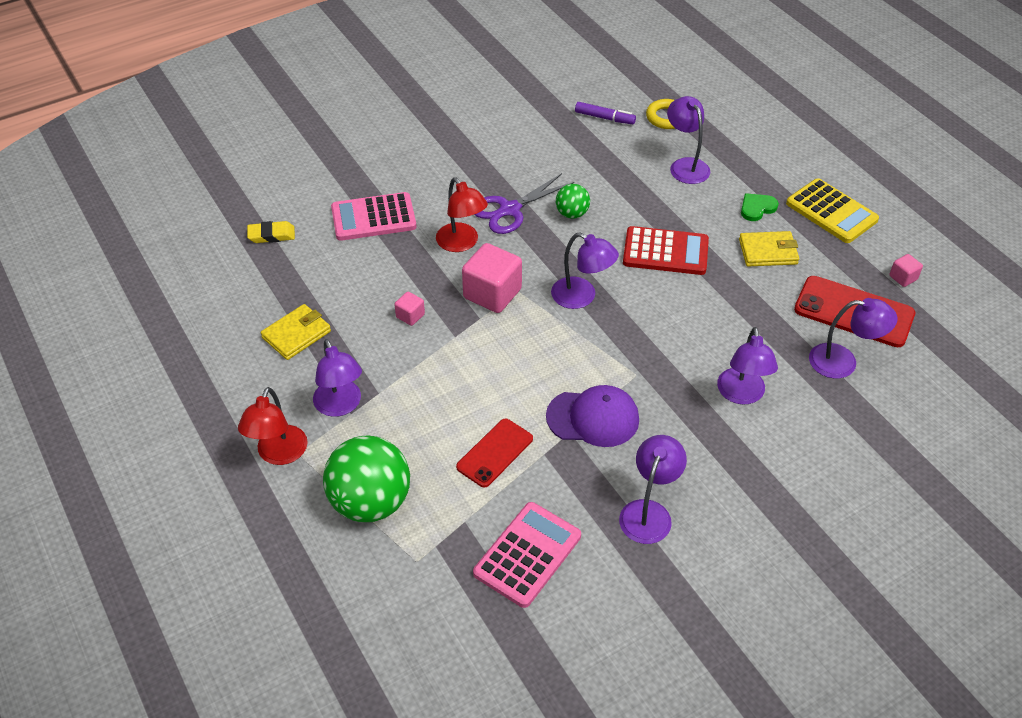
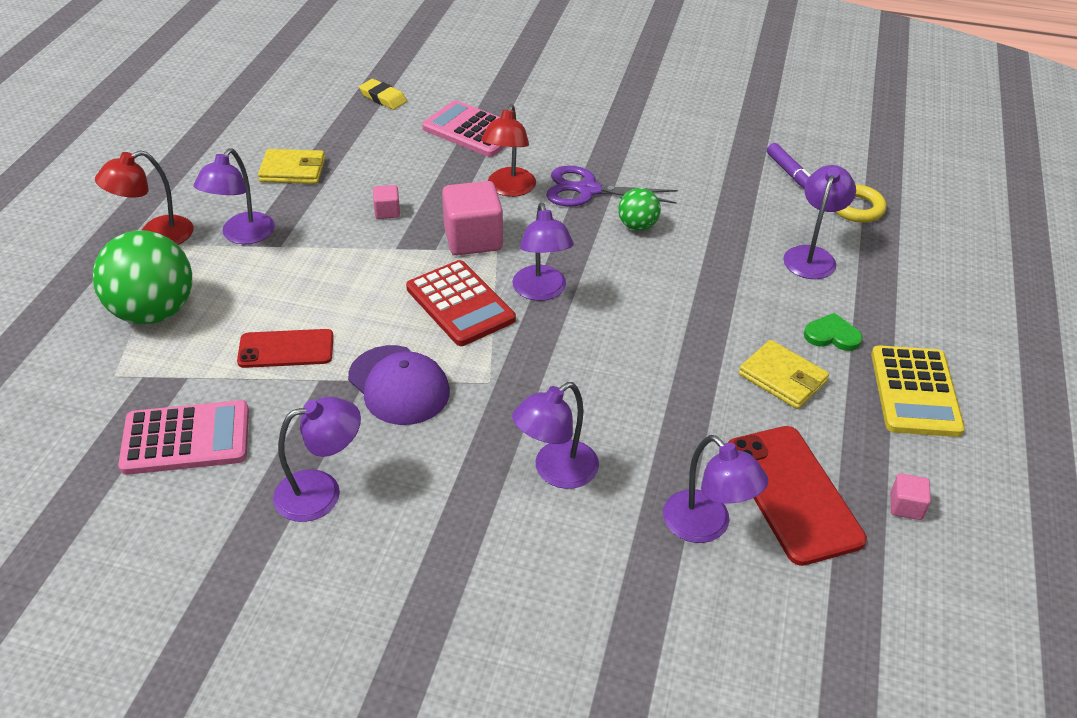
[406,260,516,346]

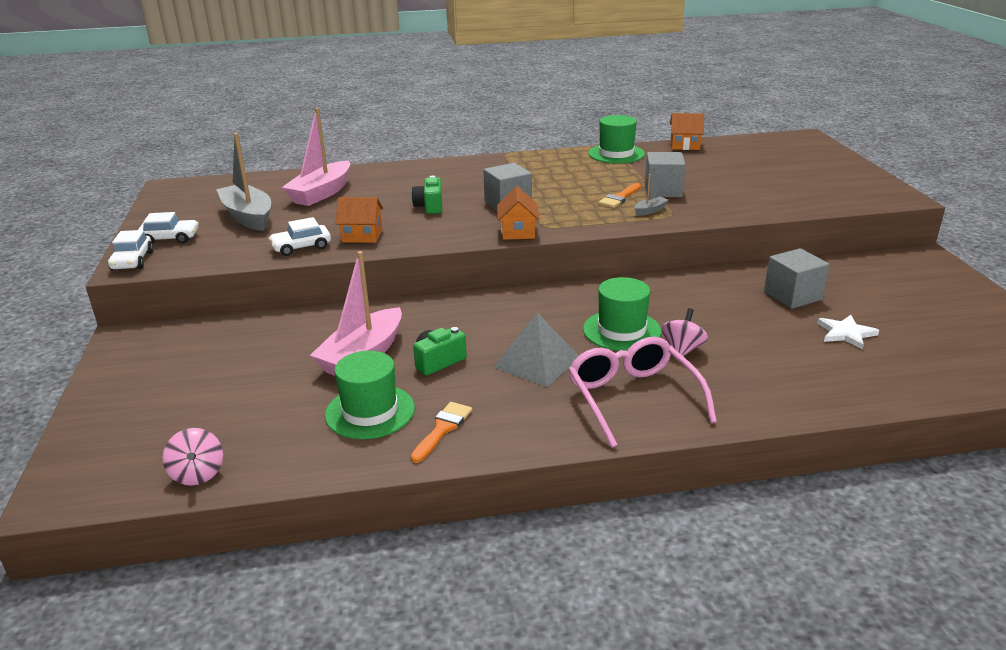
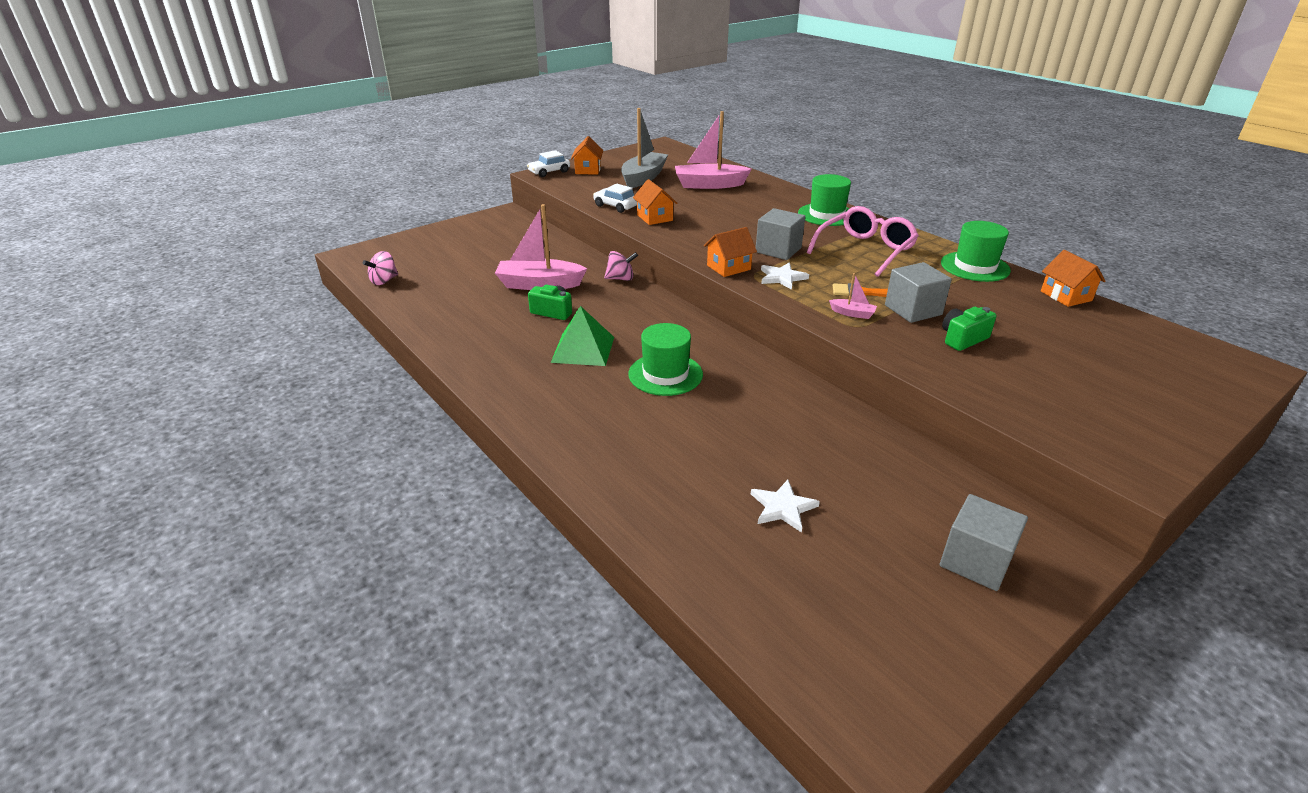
[571,136,603,175]
[798,174,851,226]
[410,402,472,463] (first image)
[942,307,996,351]
[551,306,614,366]
[807,206,919,277]
[829,273,877,319]
[604,251,638,281]
[940,494,1028,591]
[761,263,809,290]

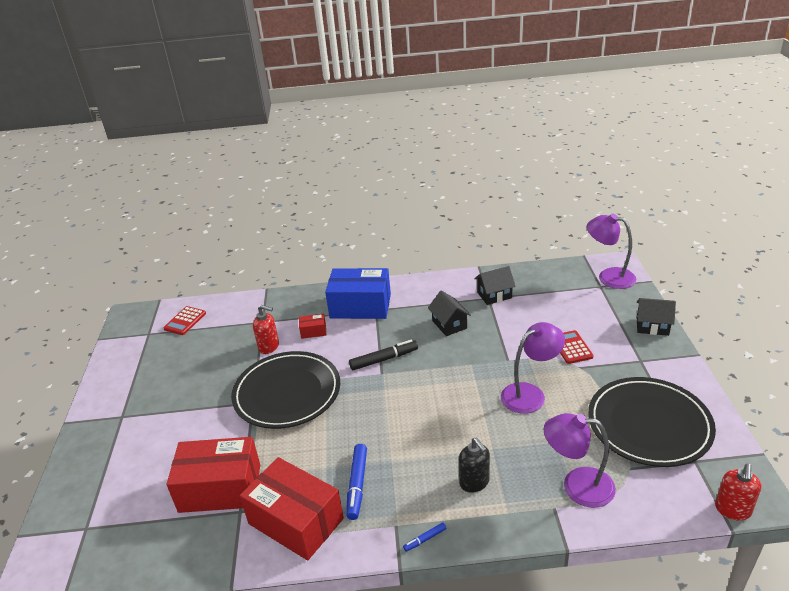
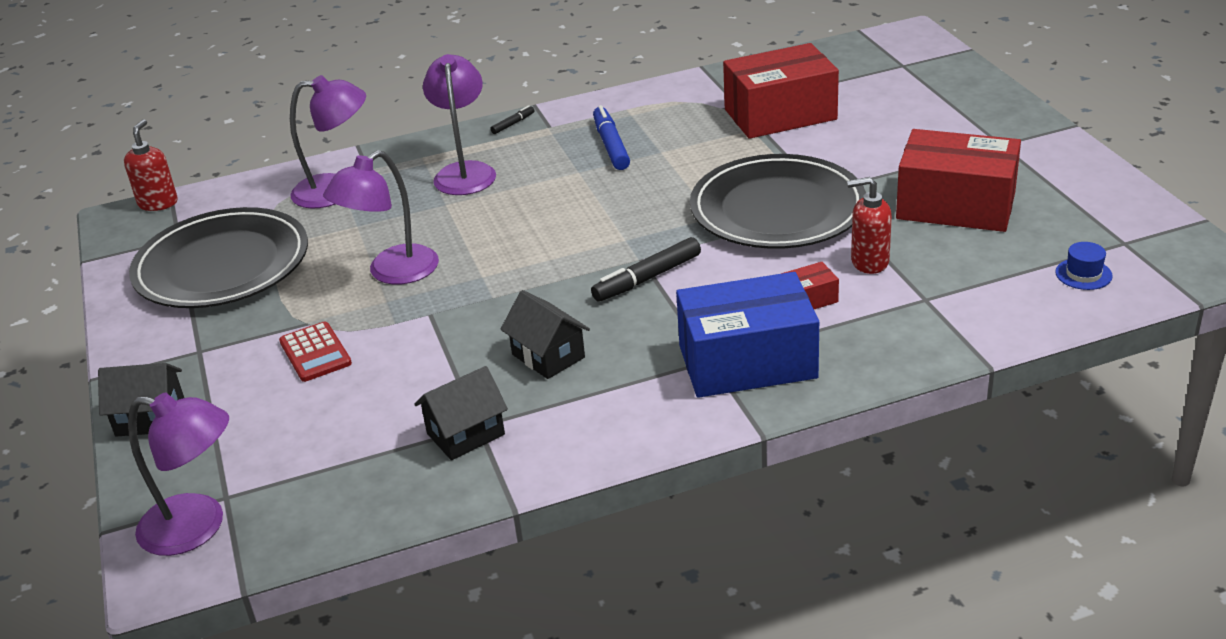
[1055,242,1113,290]
[896,129,1021,232]
[490,105,534,134]
[423,54,496,195]

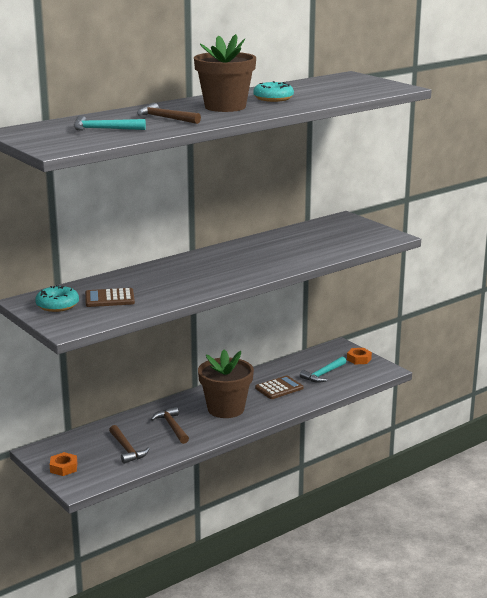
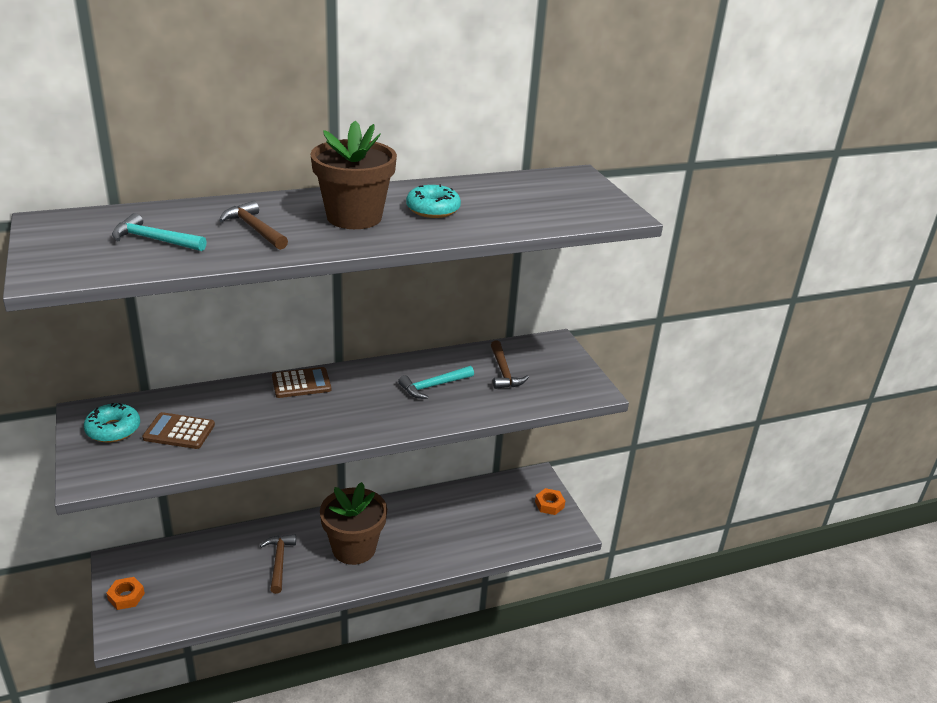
[491,341,529,389]
[272,367,331,398]
[398,366,474,399]

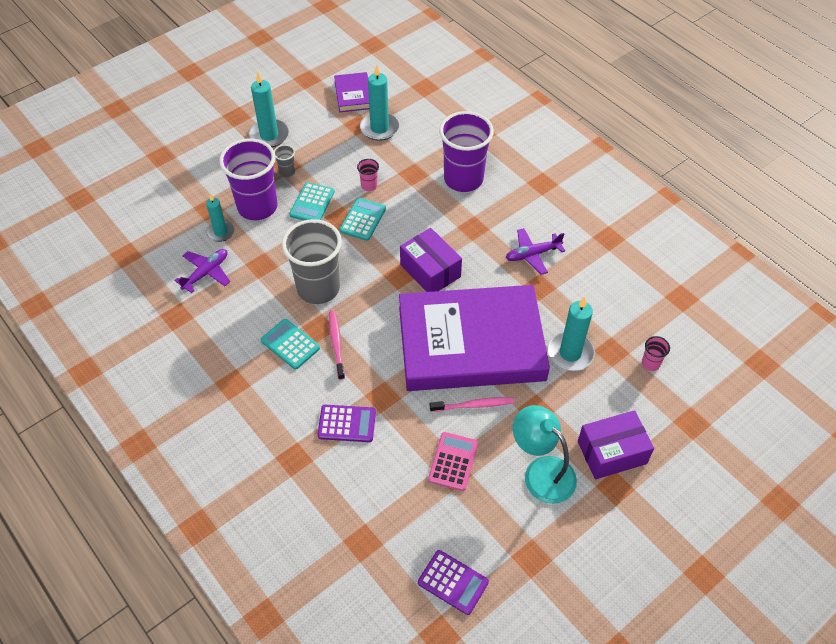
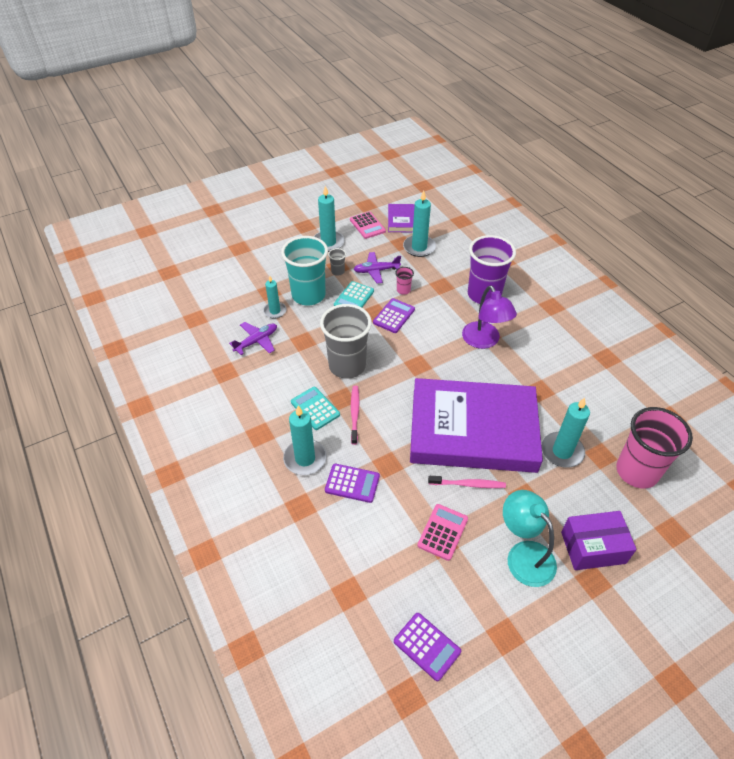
[281,236,328,306]
[373,298,415,333]
[400,228,462,292] (first image)
[354,252,401,283]
[616,407,693,488]
[283,405,327,475]
[350,211,386,239]
[462,285,517,349]

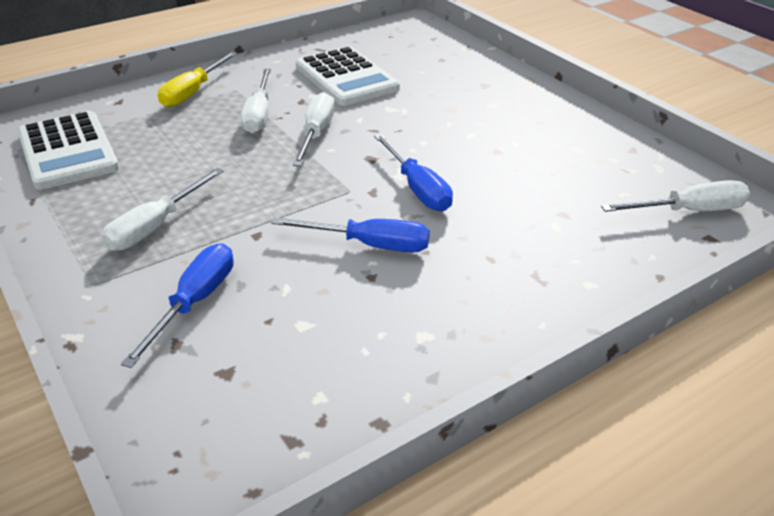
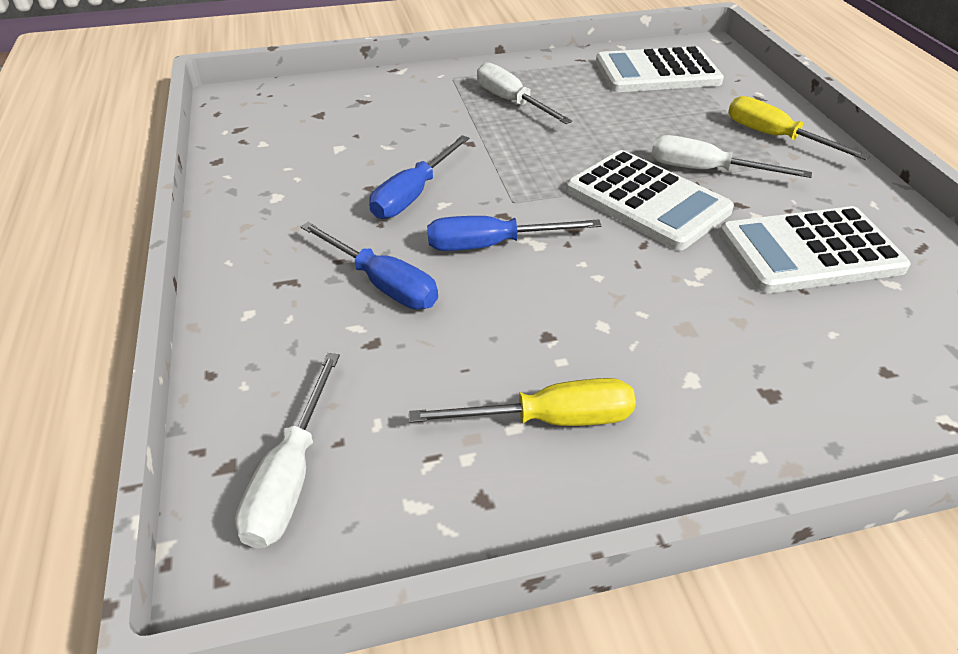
[300,222,438,310]
[566,150,734,251]
[409,378,636,426]

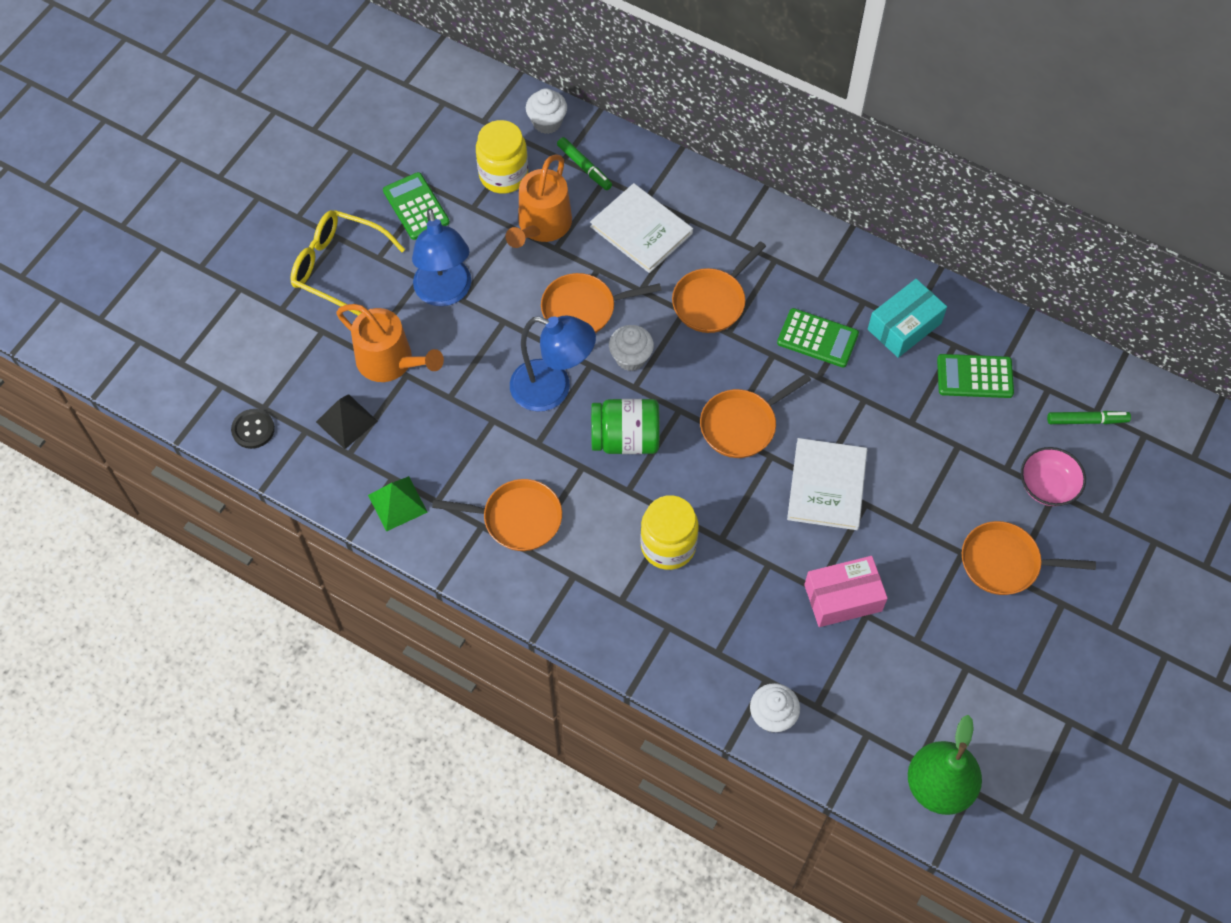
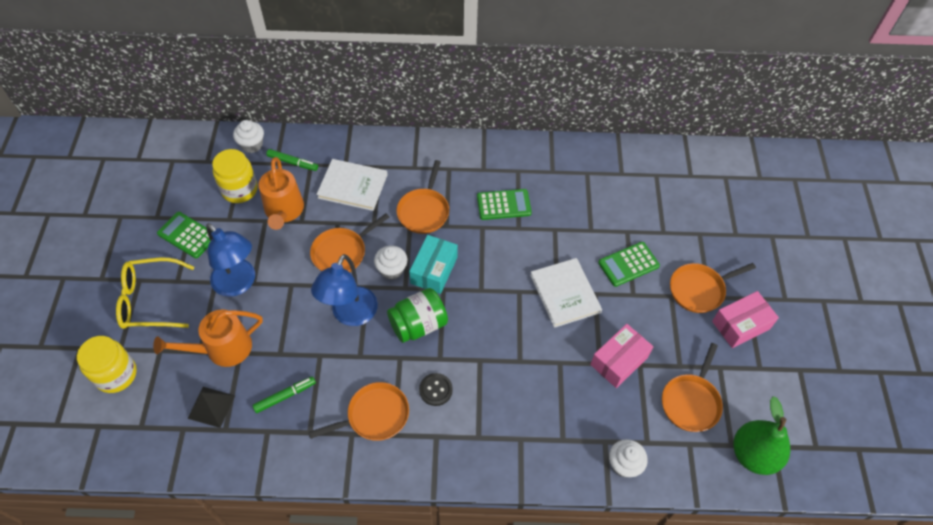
[419,373,453,406]
[153,309,263,367]
[368,476,428,532] (first image)
[311,254,378,326]
[77,336,137,393]
[662,343,723,432]
[409,235,458,294]
[598,242,660,287]
[1021,447,1086,506] (first image)
[252,376,316,413]
[712,291,779,348]

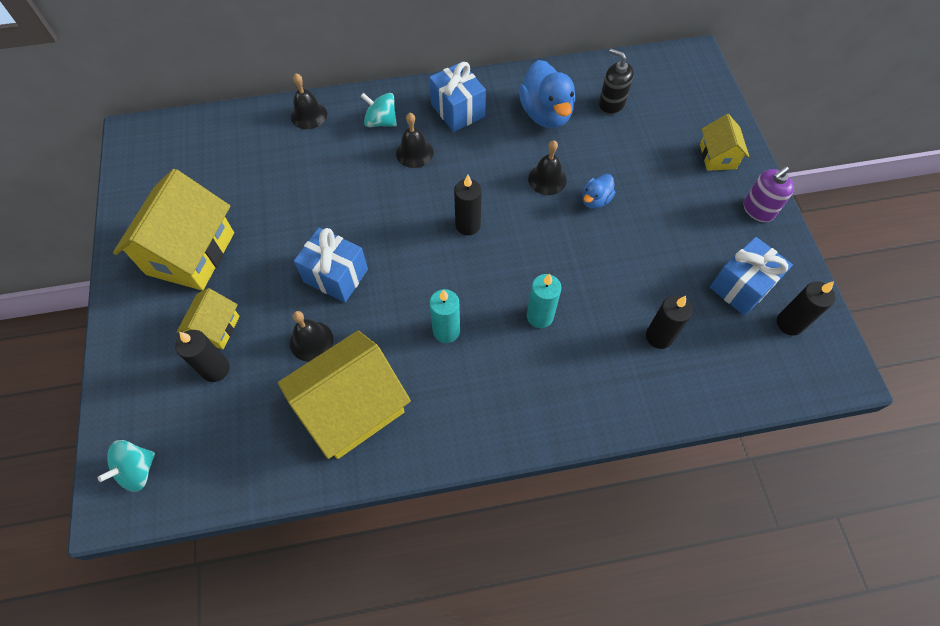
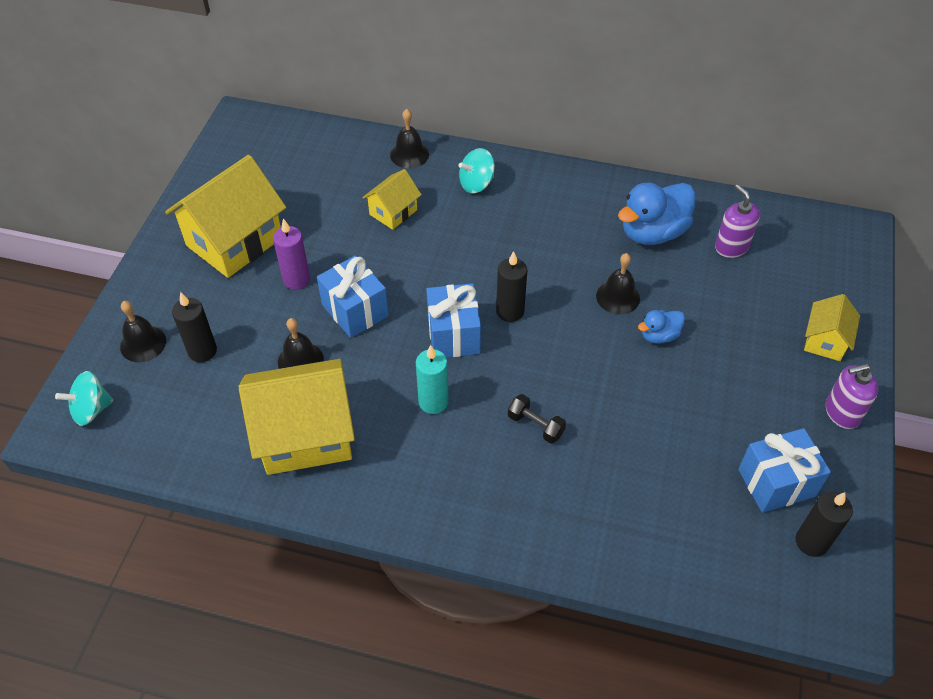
[362,169,422,230]
[459,148,495,193]
[120,301,166,362]
[426,283,481,357]
[618,182,696,245]
[508,394,566,444]
[715,184,760,258]
[646,295,693,349] (first image)
[273,218,310,290]

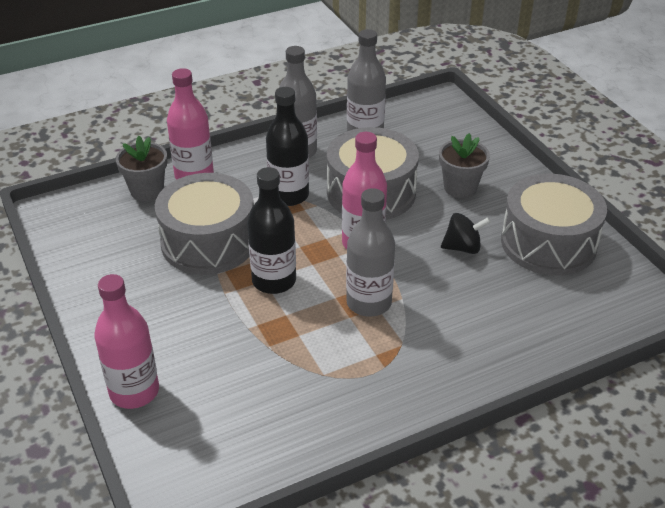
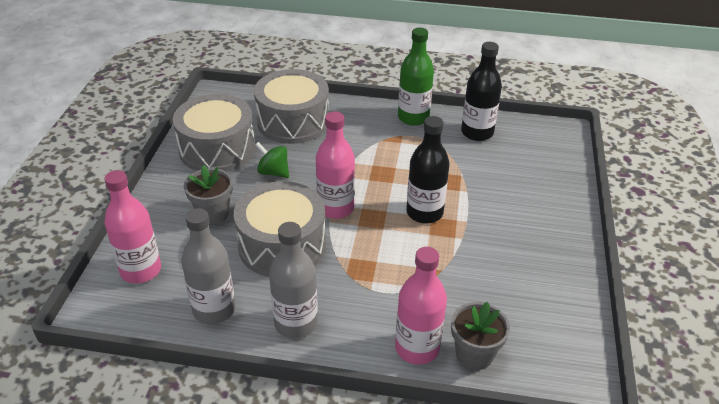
[104,170,161,283]
[254,69,329,144]
[461,42,502,141]
[346,188,395,317] (first image)
[255,142,289,178]
[398,28,434,126]

